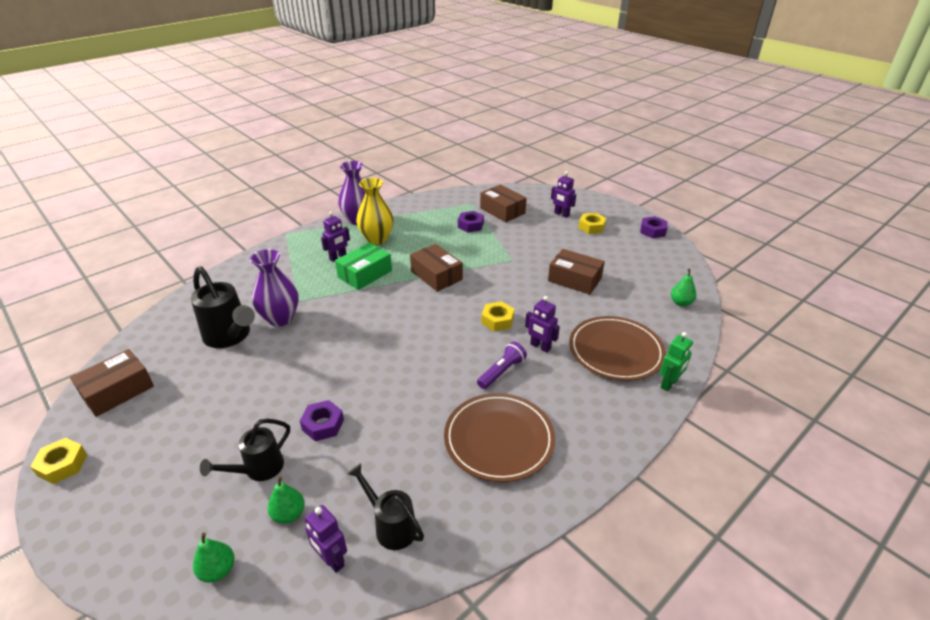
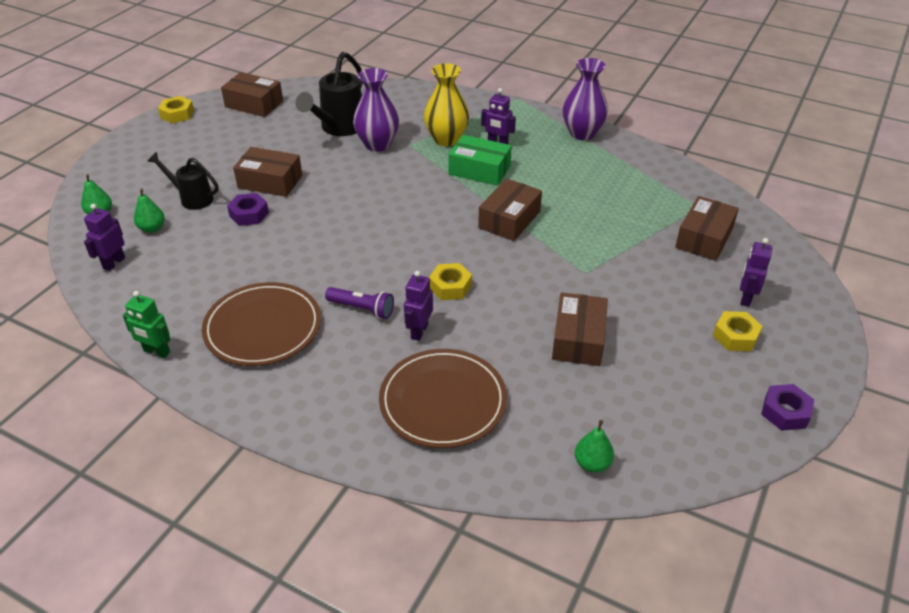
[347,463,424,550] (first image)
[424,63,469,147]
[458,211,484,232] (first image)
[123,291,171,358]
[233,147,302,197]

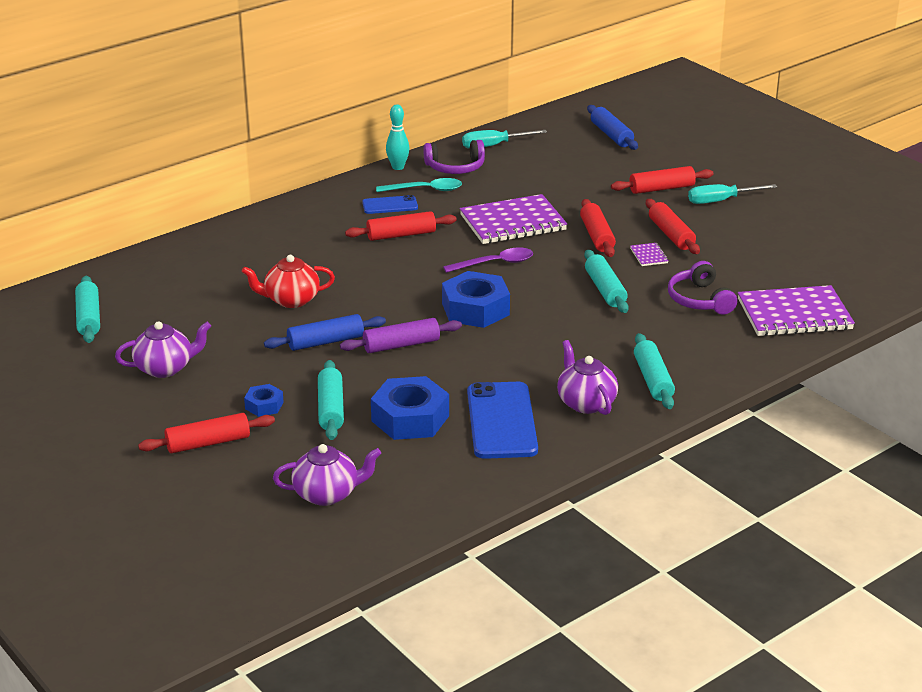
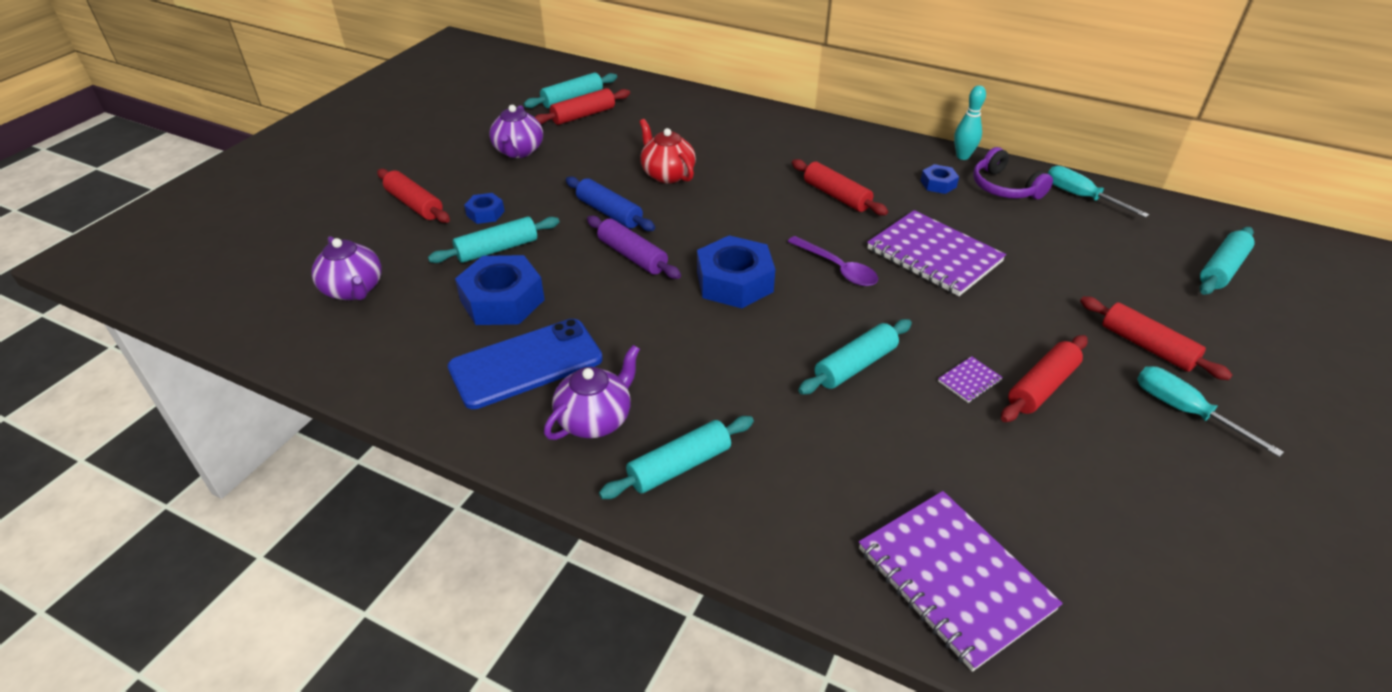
[489,105,543,158]
[362,195,418,214] (first image)
[921,164,959,194]
[535,88,630,125]
[1200,227,1255,295]
[668,261,737,315] (first image)

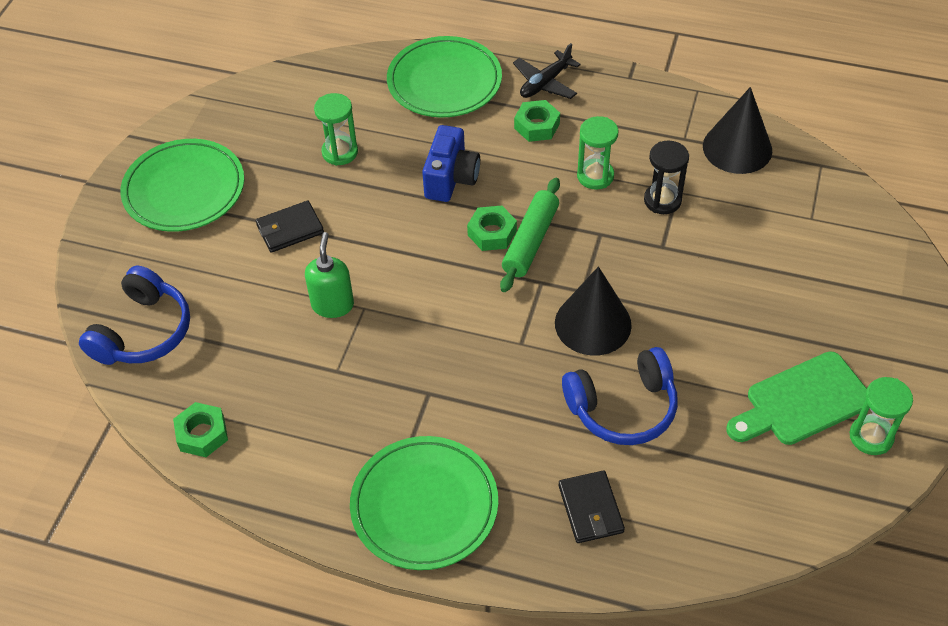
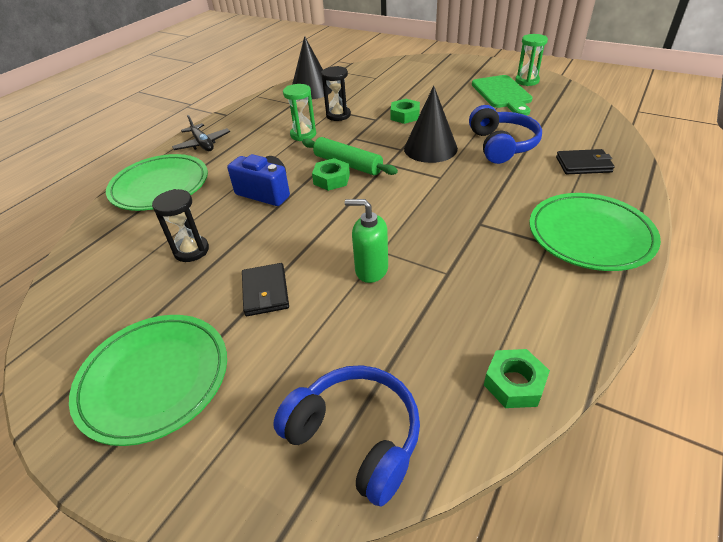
[152,189,209,262]
[390,99,420,124]

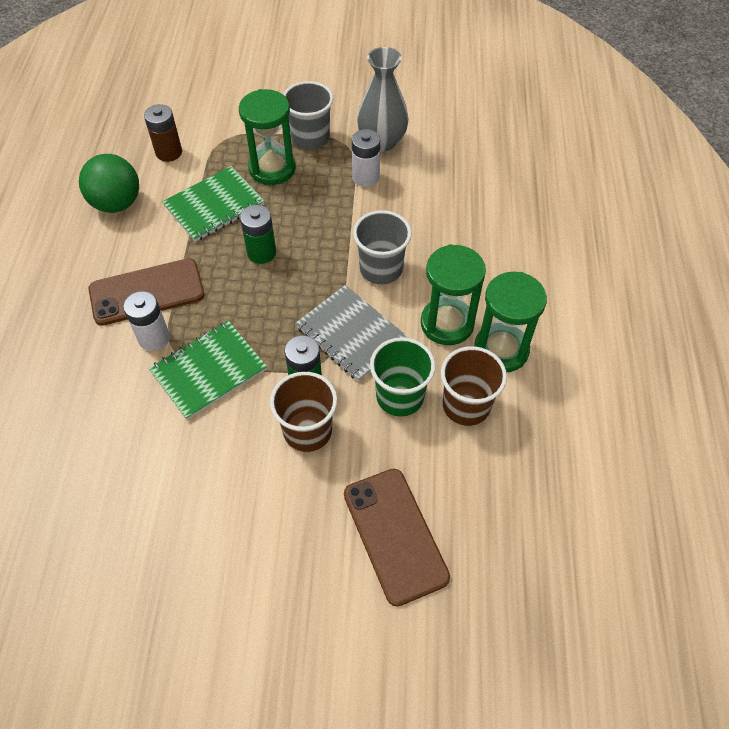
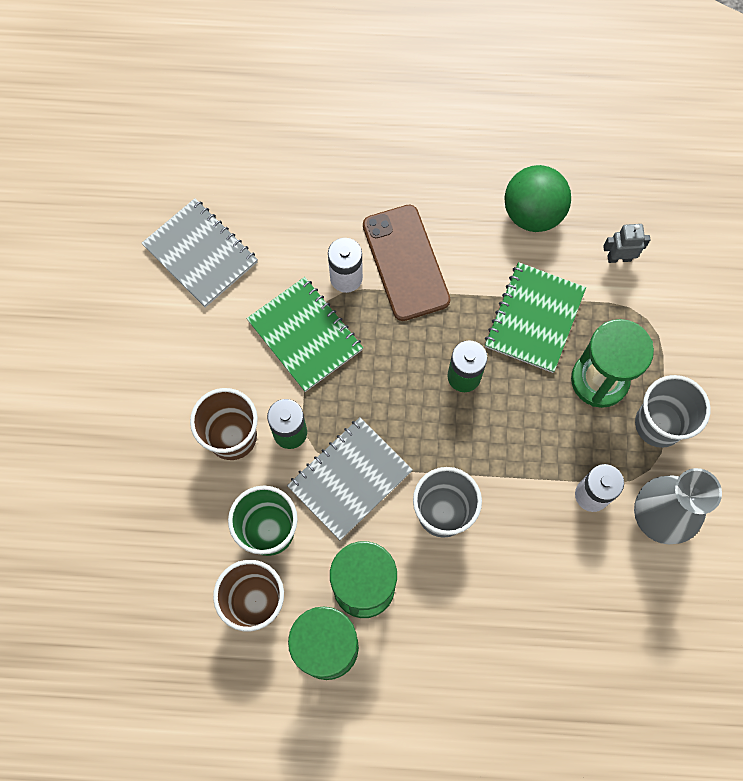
[603,224,650,263]
[485,262,586,373]
[344,469,450,606] (first image)
[142,198,258,308]

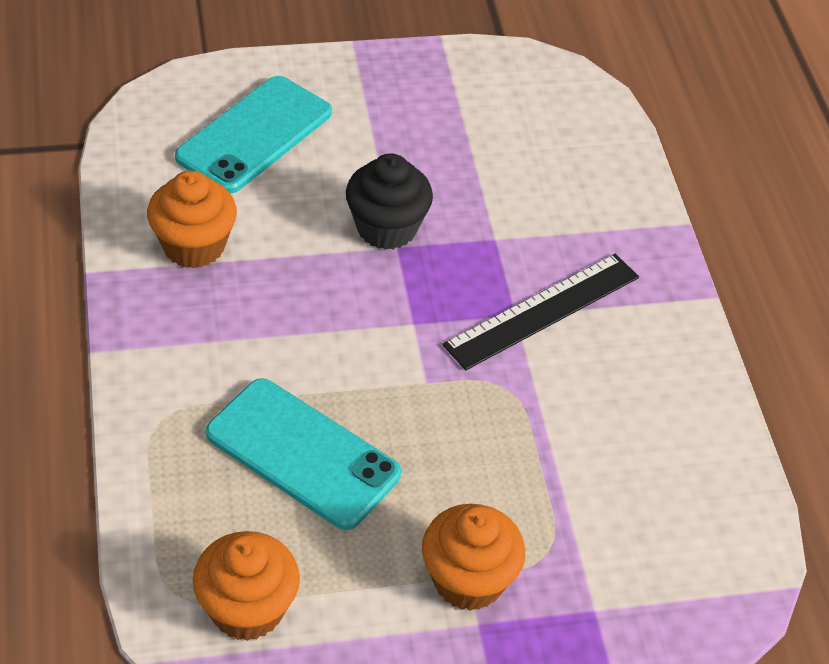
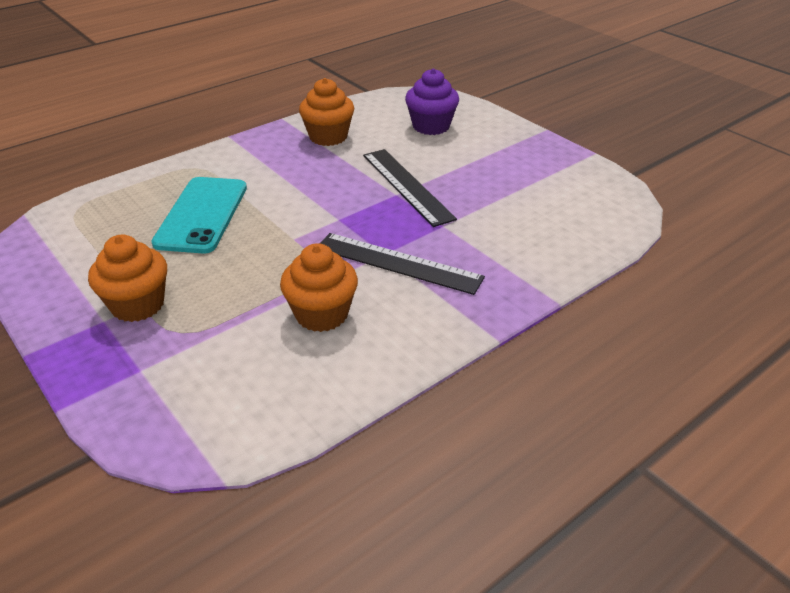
[405,68,459,135]
[280,243,358,332]
[363,149,457,227]

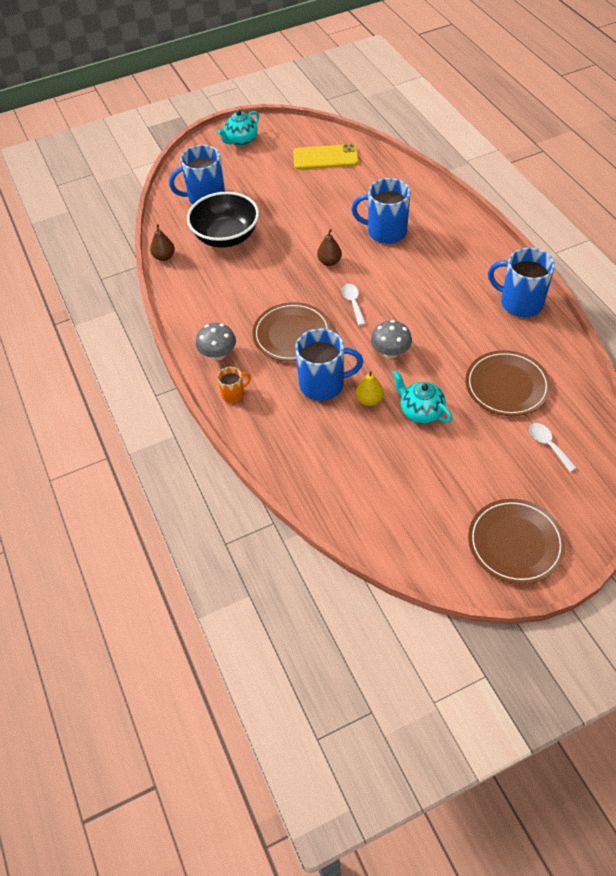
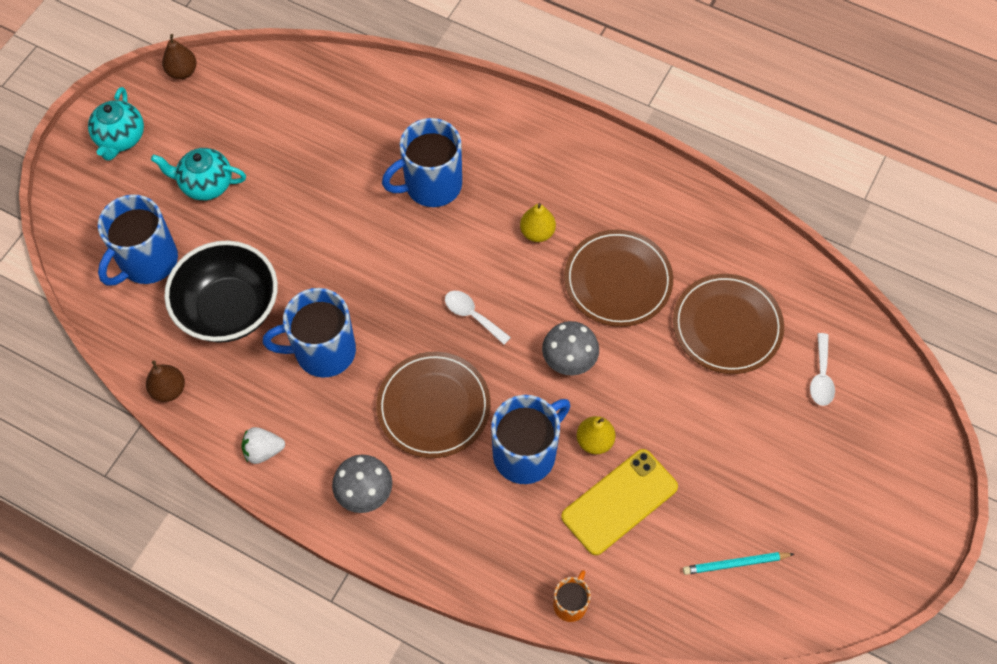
[553,570,591,622]
[561,449,678,555]
[162,34,197,79]
[151,148,246,200]
[564,230,673,327]
[263,288,356,378]
[810,333,835,406]
[241,427,285,464]
[520,203,556,242]
[683,552,794,575]

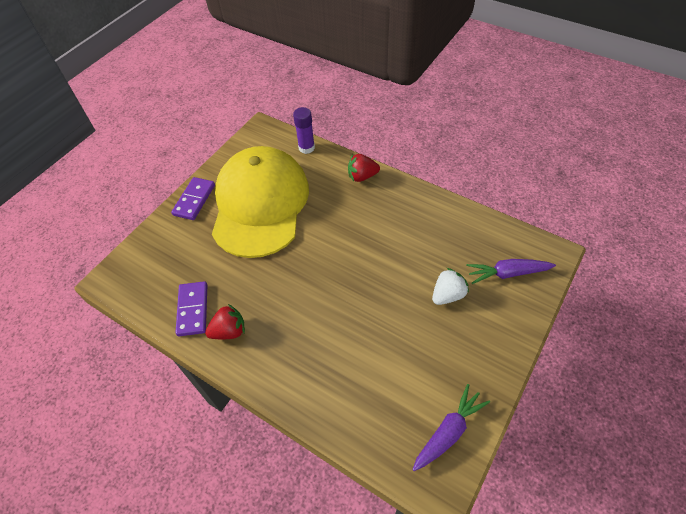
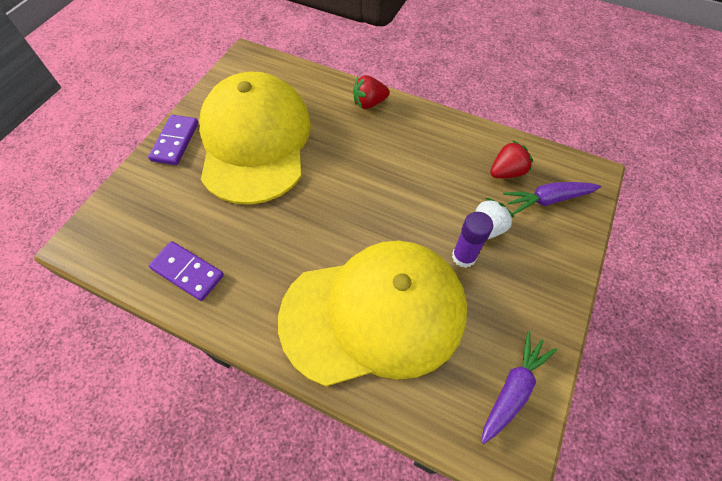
[148,241,224,301]
[490,140,533,178]
[452,212,493,268]
[278,240,467,386]

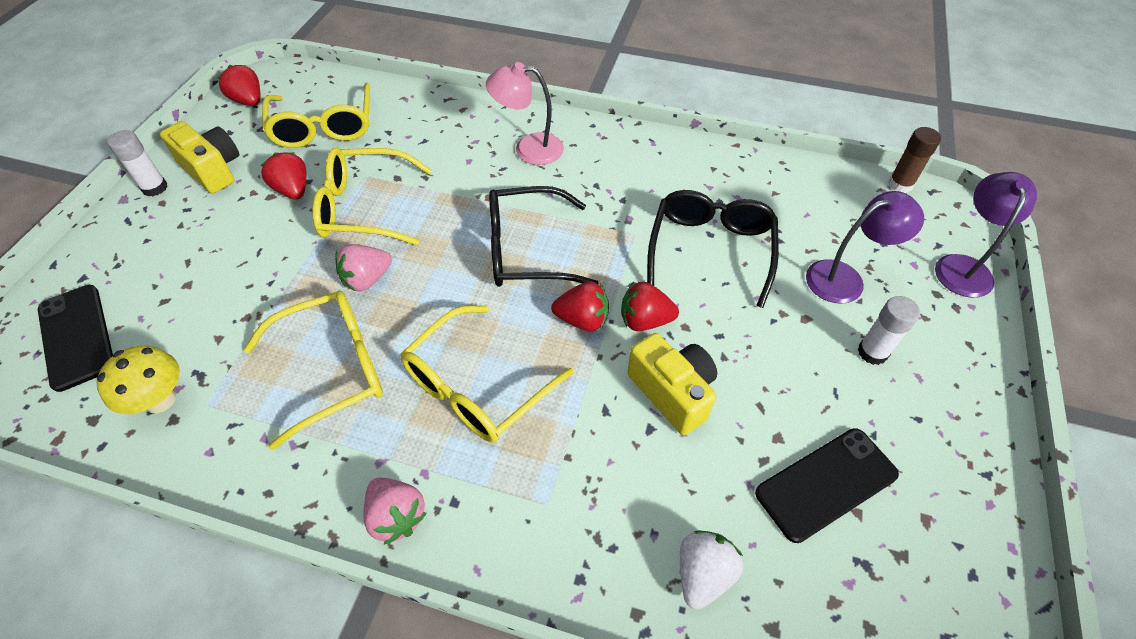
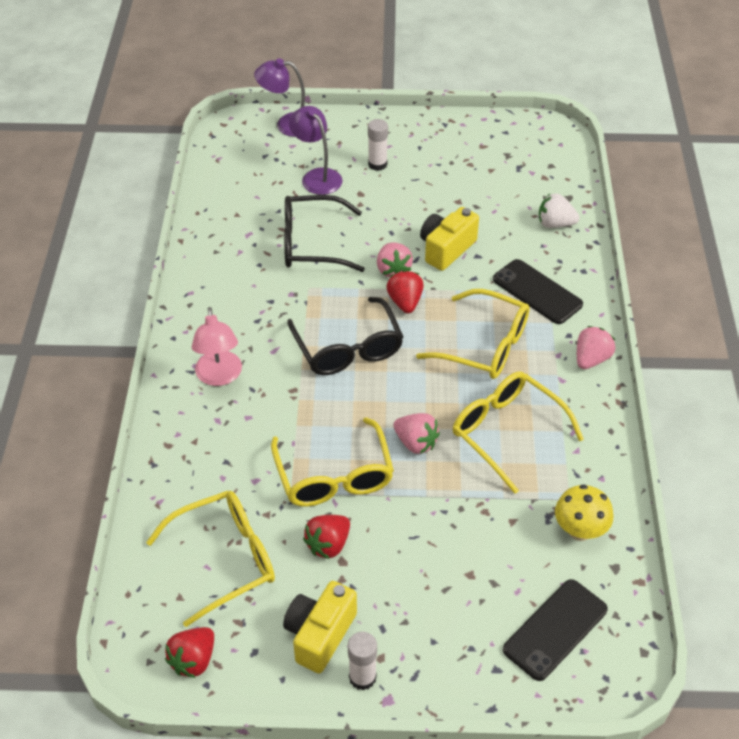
[377,243,413,278]
[493,259,583,324]
[888,127,941,193] (first image)

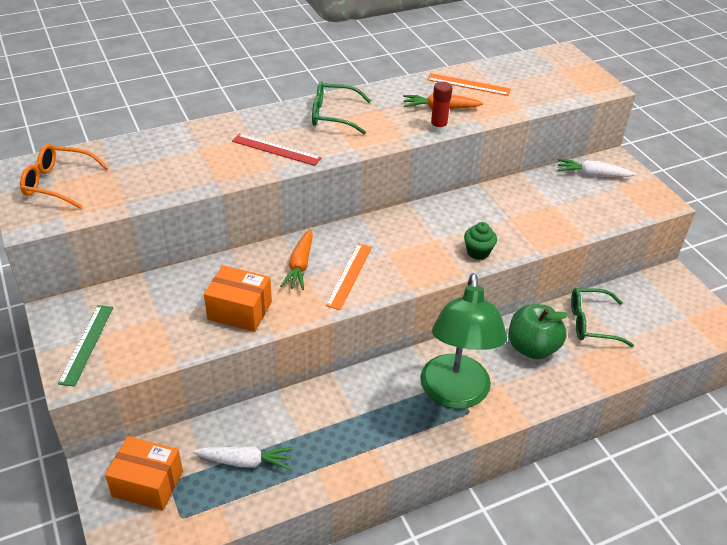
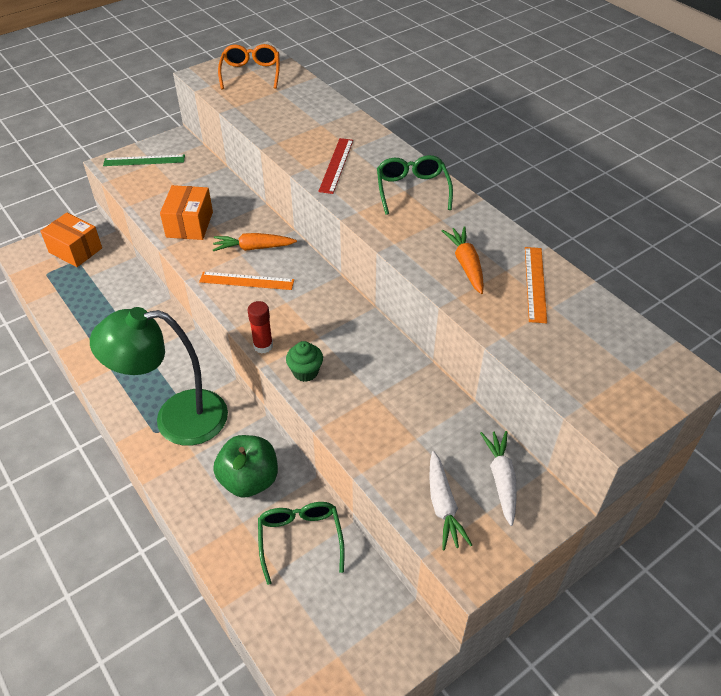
[40,213,102,267]
[429,451,472,550]
[247,301,273,354]

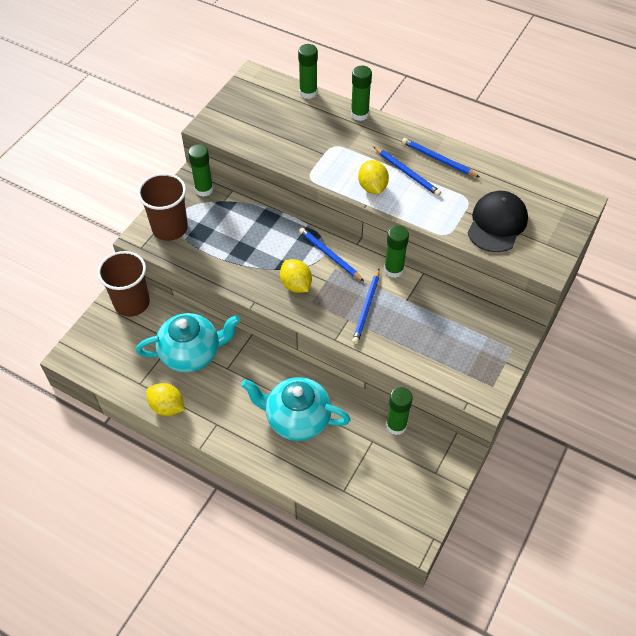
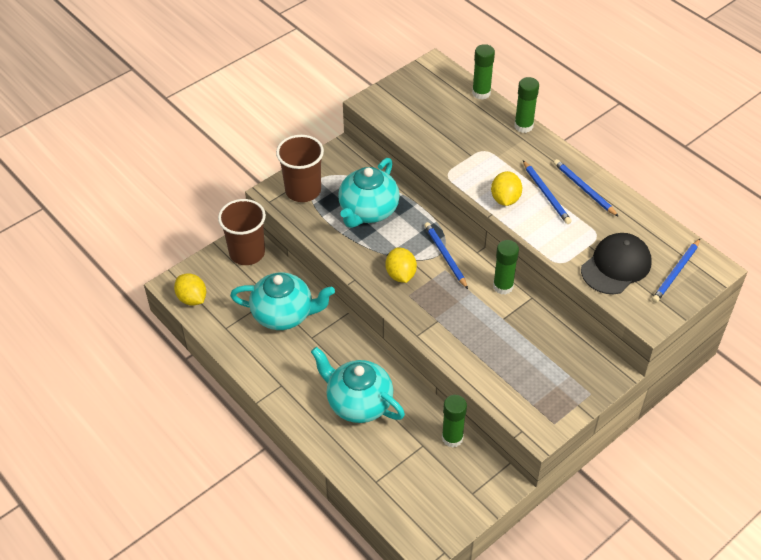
[174,274,206,306]
[188,144,213,197] (first image)
[652,239,700,303]
[338,158,400,228]

